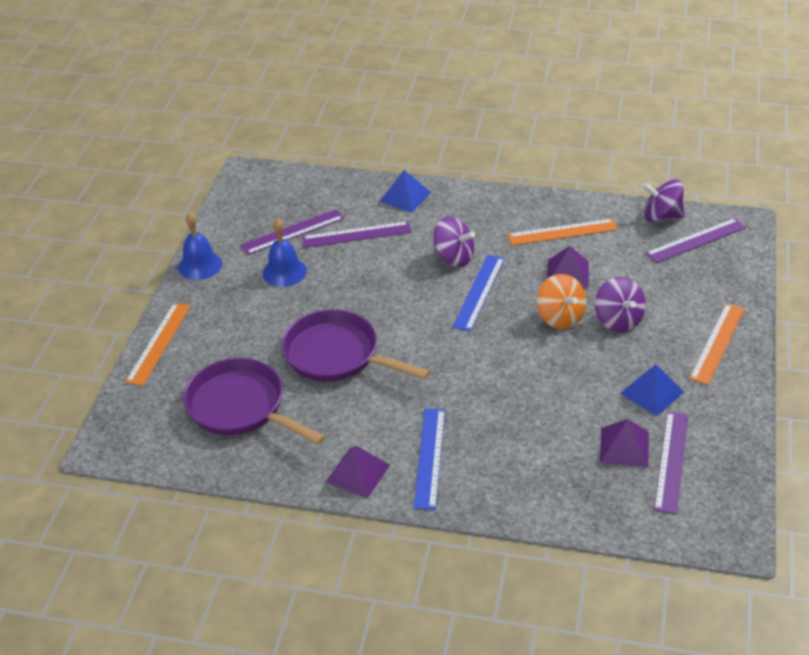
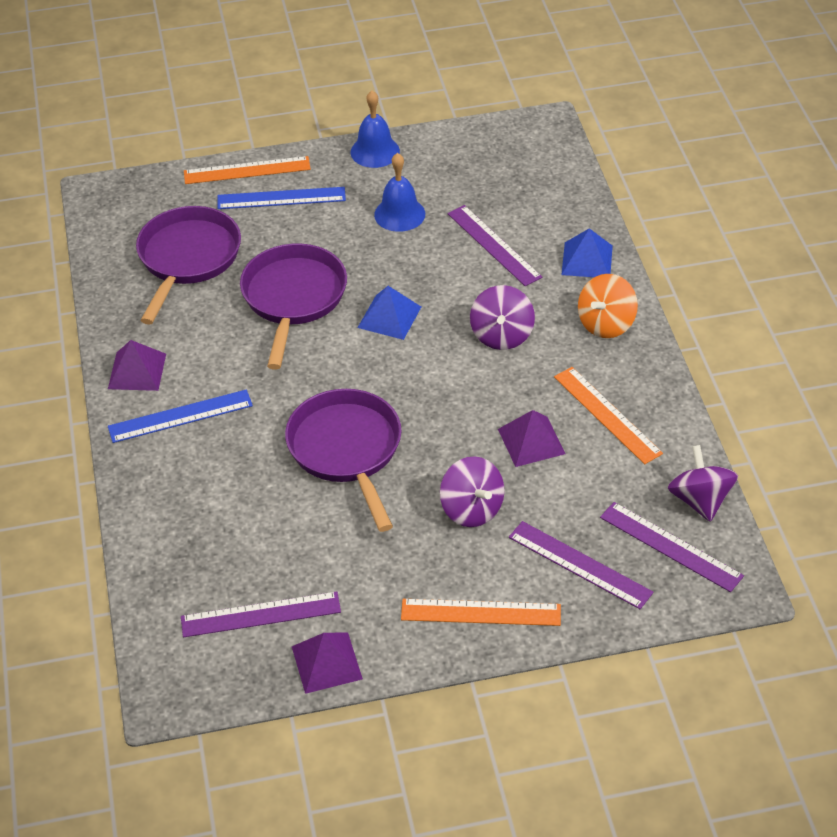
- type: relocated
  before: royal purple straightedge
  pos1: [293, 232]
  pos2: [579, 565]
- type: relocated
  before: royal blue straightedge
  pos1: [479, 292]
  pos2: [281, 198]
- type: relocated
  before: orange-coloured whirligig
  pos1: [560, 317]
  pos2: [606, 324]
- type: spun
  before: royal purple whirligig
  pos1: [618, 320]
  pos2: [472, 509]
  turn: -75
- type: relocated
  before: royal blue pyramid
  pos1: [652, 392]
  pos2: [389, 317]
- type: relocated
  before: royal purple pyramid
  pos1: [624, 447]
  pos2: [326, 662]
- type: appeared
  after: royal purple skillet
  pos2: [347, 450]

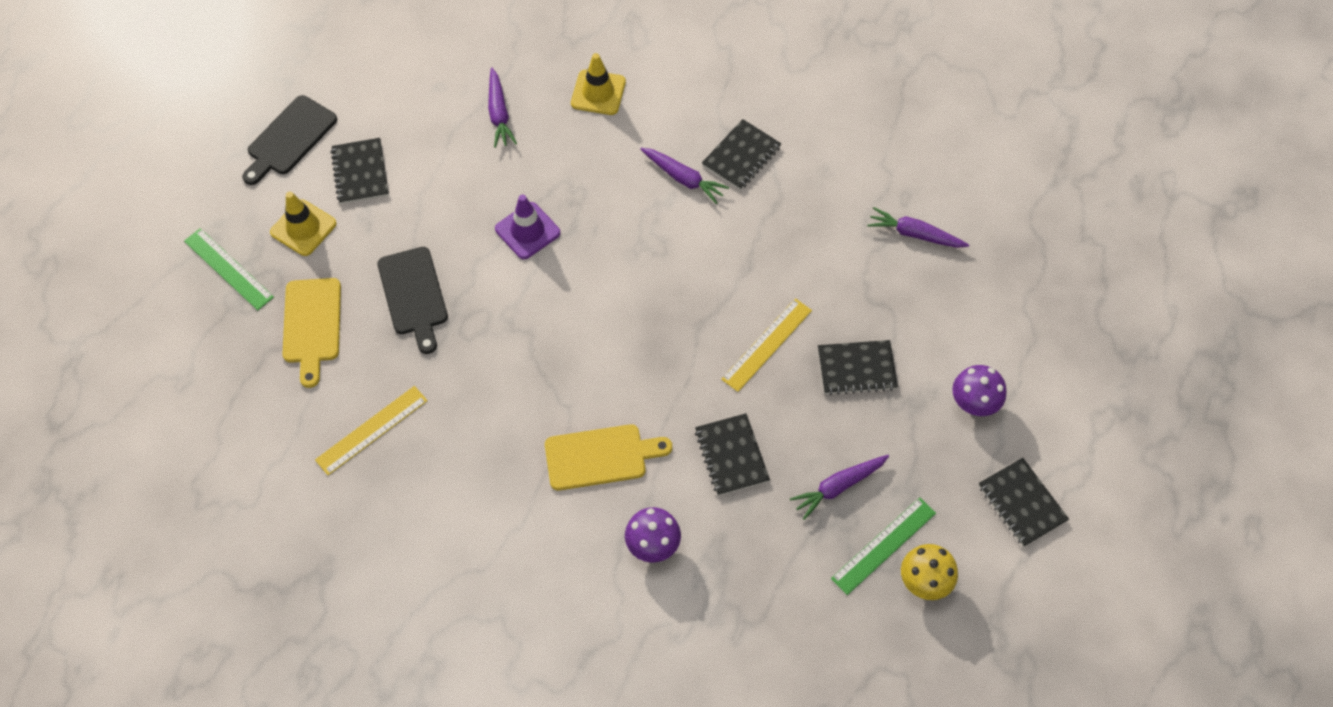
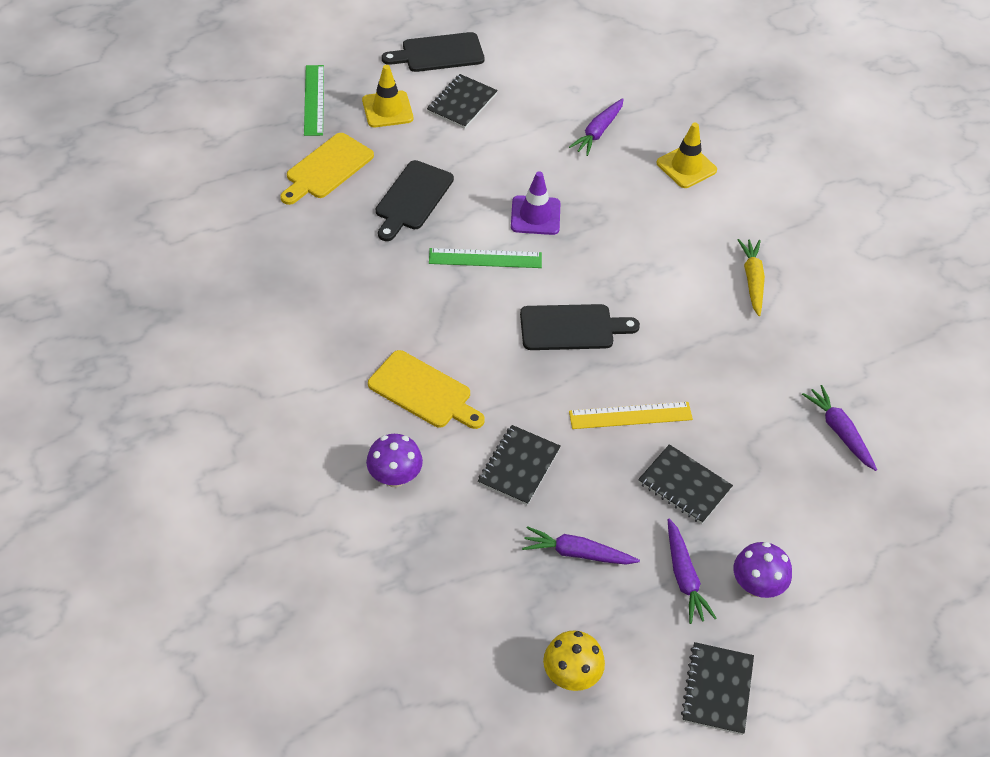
- type: exchanged
  before: jet-black exercise book
  after: yellow toy carrot
  pos1: [741, 156]
  pos2: [752, 280]
- type: relocated
  before: royal purple toy carrot
  pos1: [683, 178]
  pos2: [684, 577]
- type: missing
  before: yellow straightedge
  pos1: [371, 430]
- type: relocated
  before: green straightedge
  pos1: [884, 545]
  pos2: [485, 258]
- type: appeared
  after: jet-black cutting board
  pos2: [571, 328]

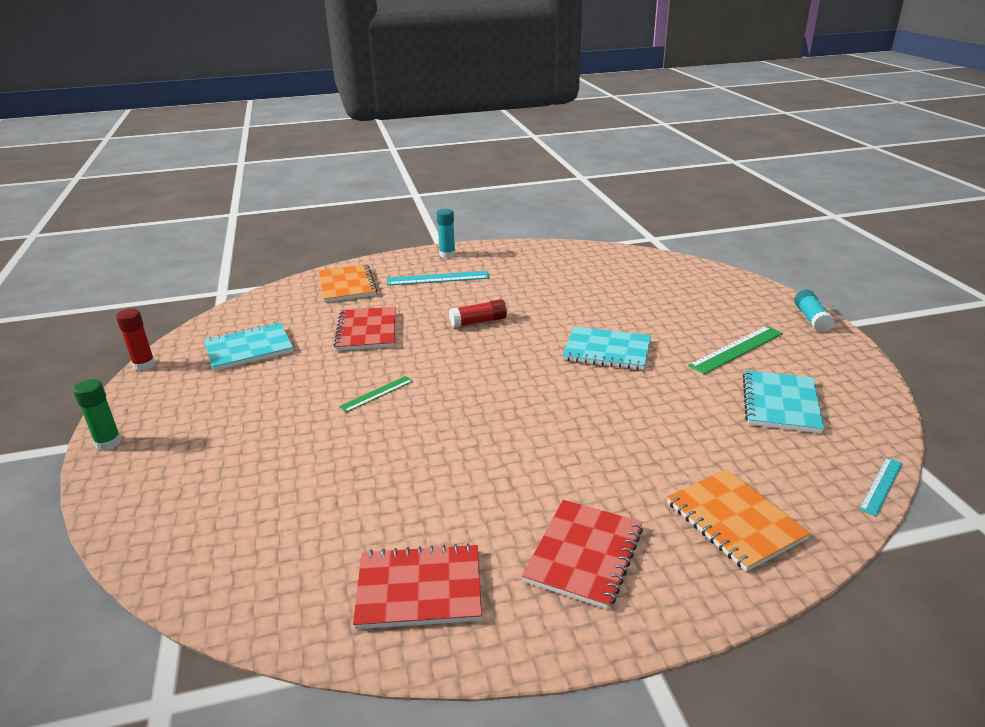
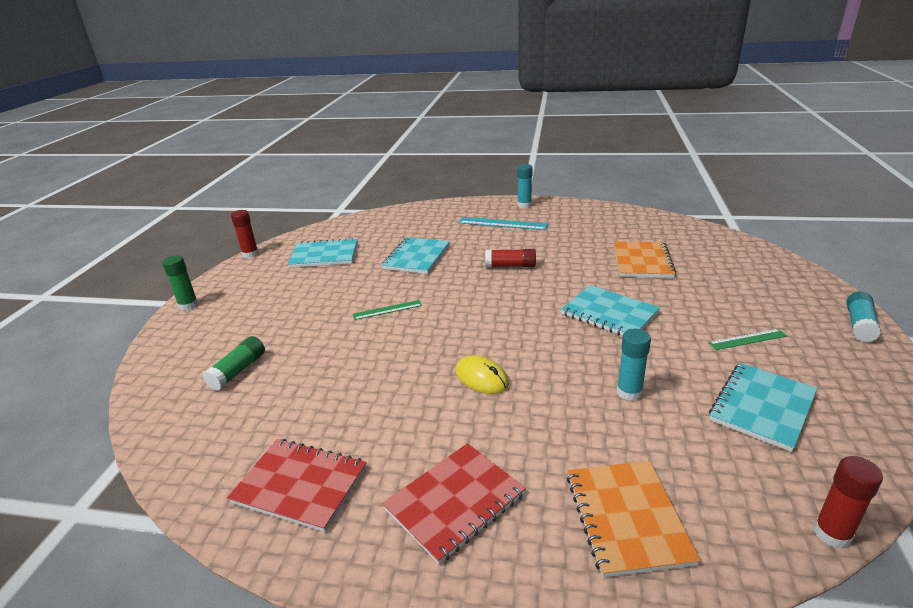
- type: relocated
  before: orange-coloured exercise book
  pos1: [347, 285]
  pos2: [642, 261]
- type: colour
  before: red exercise book
  after: turquoise exercise book
  pos1: [367, 331]
  pos2: [417, 257]
- type: size
  before: green straightedge
  pos1: [736, 349]
  pos2: [747, 339]
  scale: 0.6
- type: exchanged
  before: turquoise straightedge
  after: red glue
  pos1: [881, 485]
  pos2: [832, 534]
- type: appeared
  after: turquoise glue
  pos2: [629, 392]
- type: appeared
  after: green glue
  pos2: [238, 371]
- type: appeared
  after: yellow computer mouse
  pos2: [481, 378]

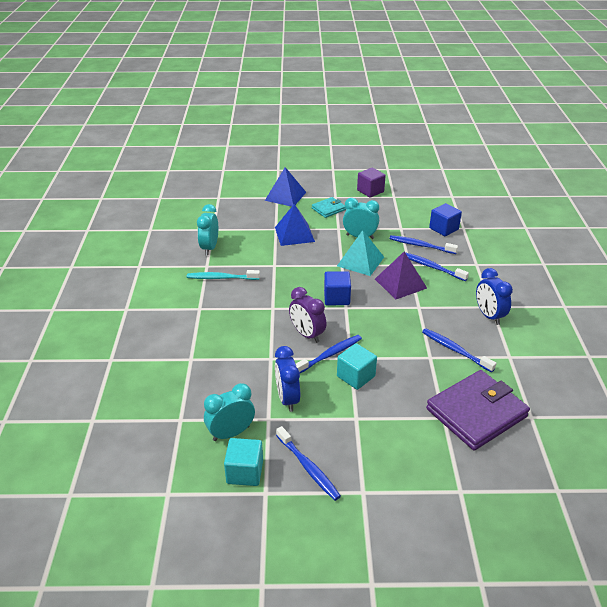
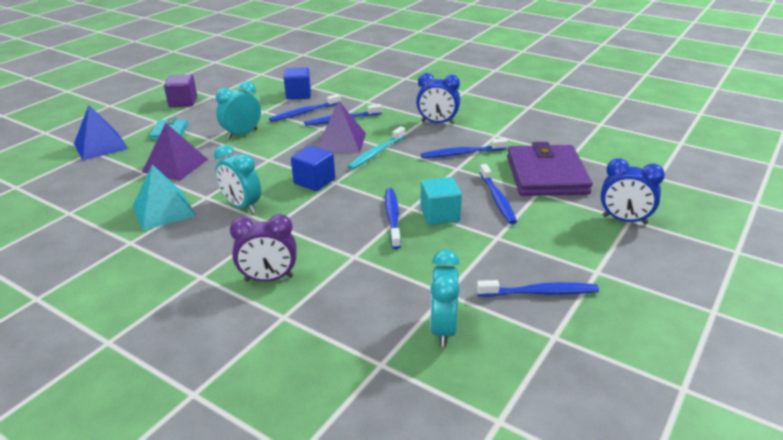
- type: relocated
  before: turquoise bedside clock
  pos1: [209, 248]
  pos2: [242, 206]
- type: colour
  before: royal blue pyramid
  after: royal purple pyramid
  pos1: [294, 234]
  pos2: [175, 165]
- type: relocated
  before: turquoise pyramid
  pos1: [360, 261]
  pos2: [163, 210]
- type: relocated
  before: turquoise toothbrush
  pos1: [221, 278]
  pos2: [376, 153]
- type: relocated
  before: royal purple bedside clock
  pos1: [307, 334]
  pos2: [269, 279]
- type: relocated
  before: royal blue bedside clock
  pos1: [287, 399]
  pos2: [624, 220]
- type: missing
  before: turquoise block
  pos1: [245, 472]
- type: appeared
  after: royal blue toothbrush
  pos2: [497, 199]

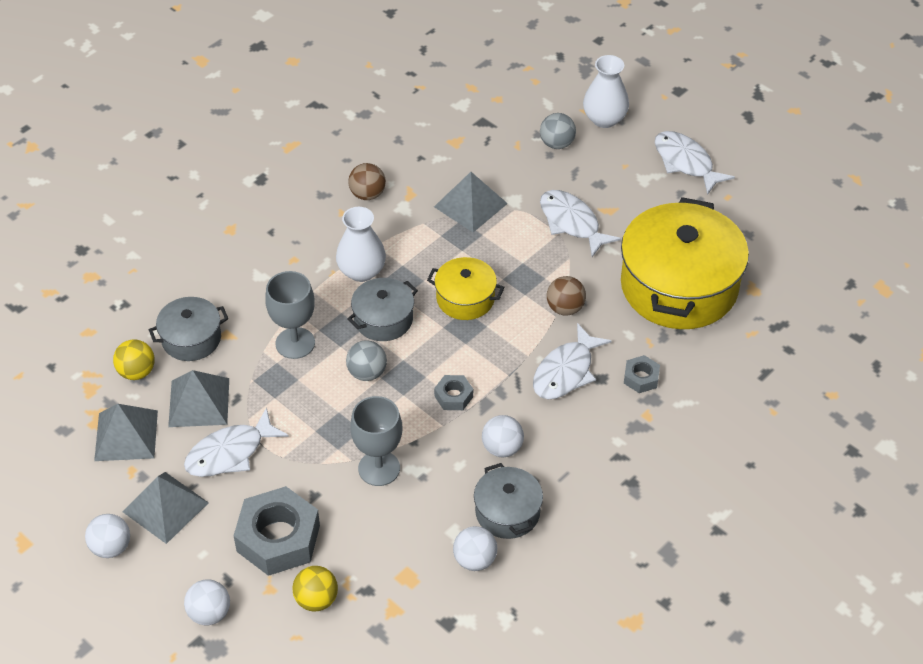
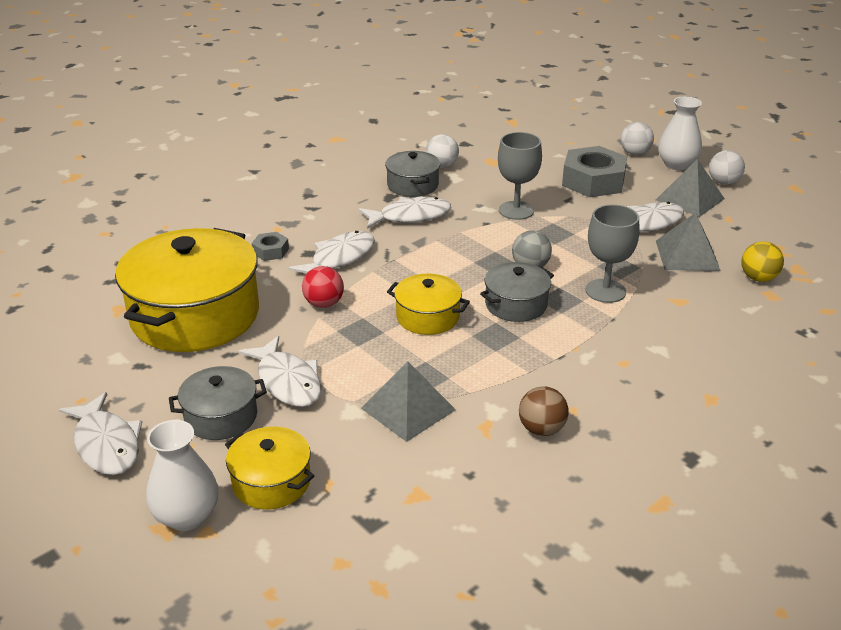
- type: exchanged
  before: ash-grey play ball
  after: yellow cooking pot
  pos1: [557, 144]
  pos2: [271, 482]
- type: relocated
  before: snow-white vase
  pos1: [361, 271]
  pos2: [676, 164]
- type: colour
  before: russet play ball
  after: red play ball
  pos1: [565, 308]
  pos2: [324, 304]
- type: relocated
  before: ash-grey cooking pot
  pos1: [191, 339]
  pos2: [221, 416]
- type: missing
  before: ash-grey hex nut
  pos1: [453, 396]
- type: missing
  before: ash-grey pyramid
  pos1: [126, 435]
- type: exchanged
  before: snow-white play ball
  after: snow-white fish
  pos1: [502, 448]
  pos2: [410, 216]
- type: missing
  before: yellow play ball
  pos1: [316, 600]

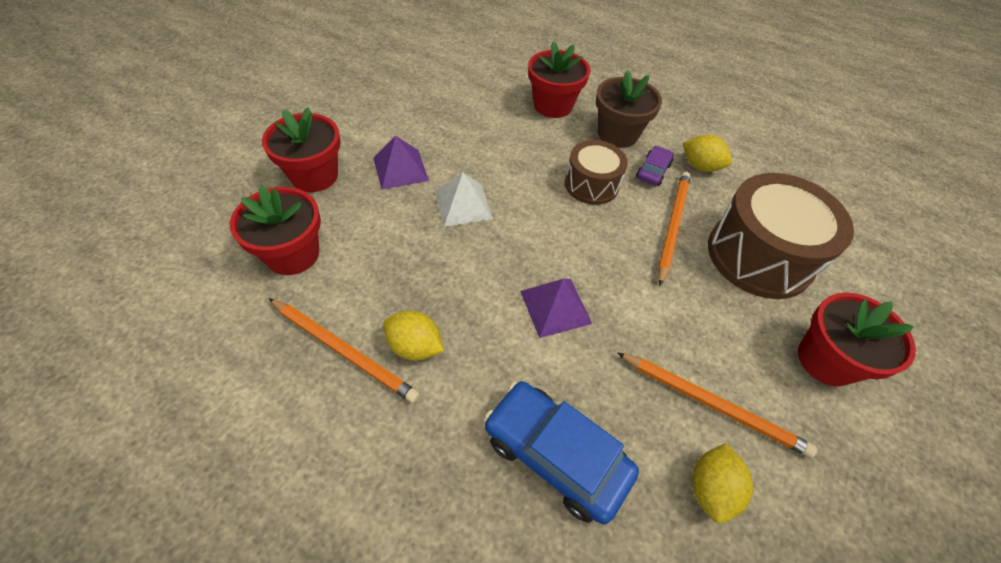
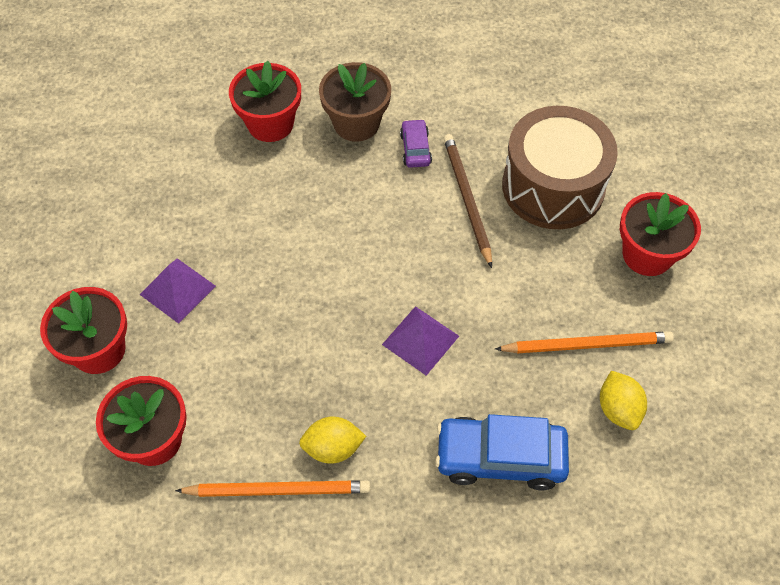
- type: missing
  before: yellow toy lemon
  pos1: [700, 166]
- type: missing
  before: russet drum
  pos1: [591, 184]
- type: colour
  before: orange-coloured lead pencil
  after: russet lead pencil
  pos1: [672, 225]
  pos2: [467, 199]
- type: missing
  before: snow-white pyramid
  pos1: [463, 204]

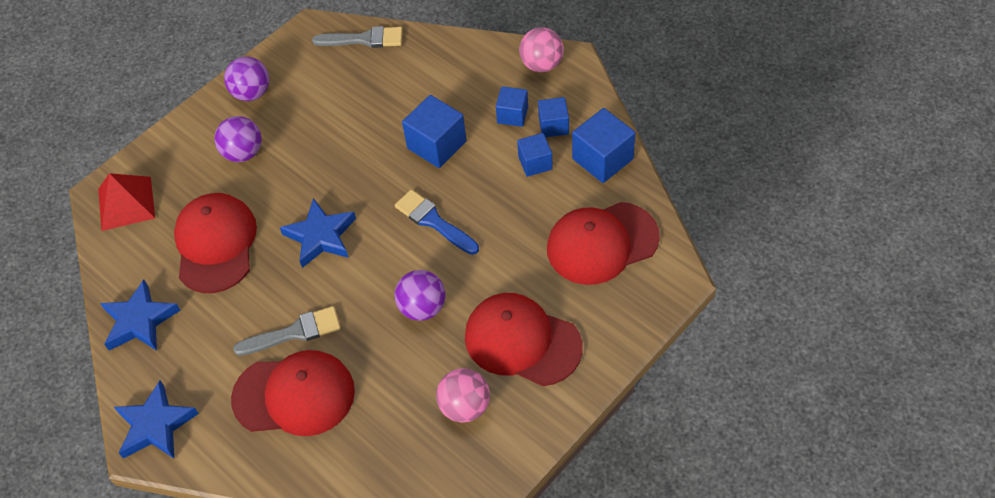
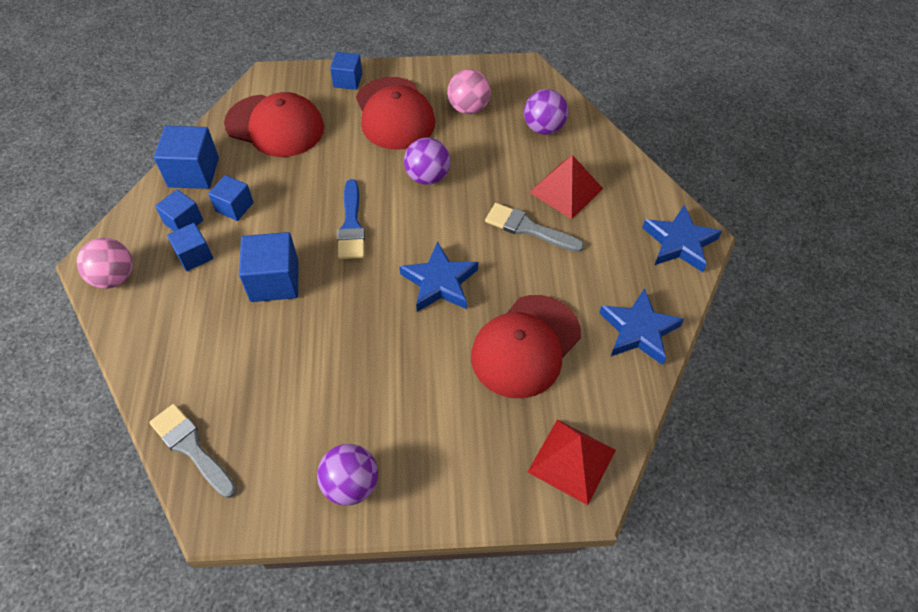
- type: relocated
  before: royal purple play ball
  pos1: [243, 153]
  pos2: [543, 128]
- type: exchanged
  before: red peaked cap
  after: red pyramid
  pos1: [294, 395]
  pos2: [566, 190]
- type: appeared
  after: royal blue block
  pos2: [348, 80]

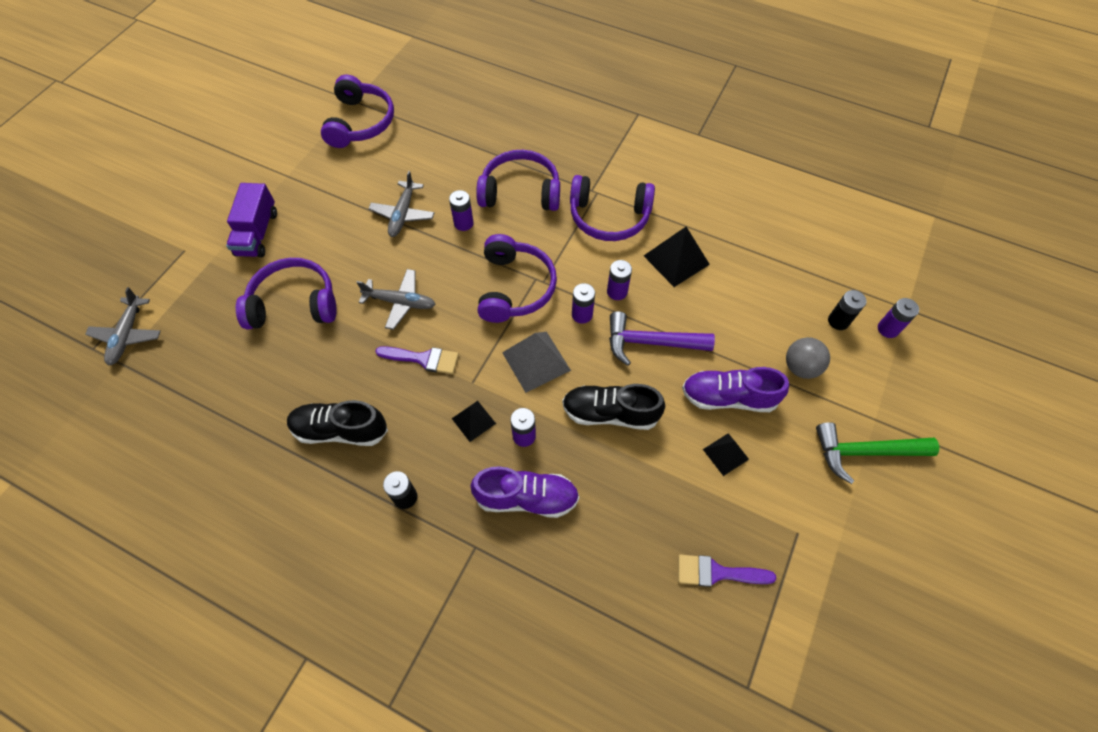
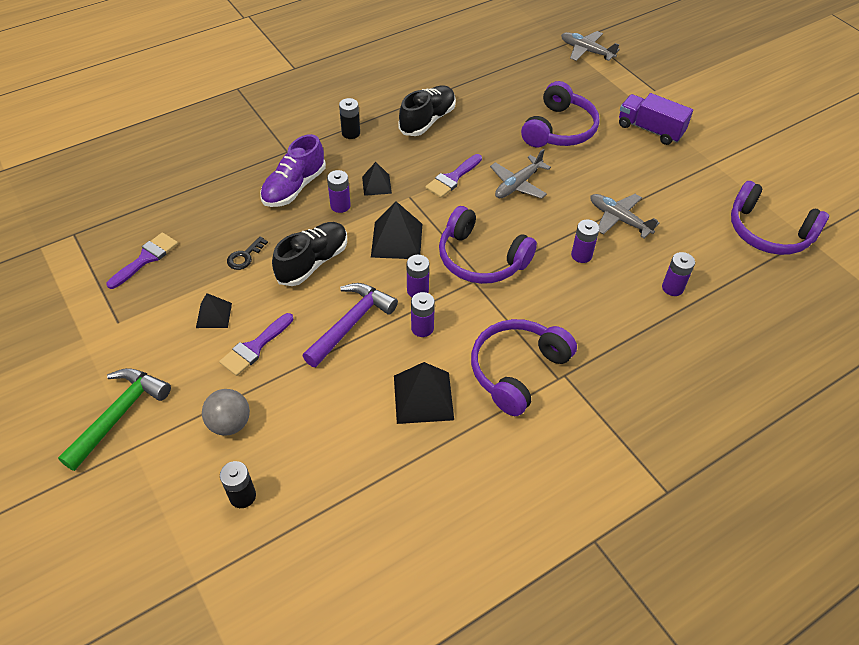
- type: missing
  before: royal purple headset
  pos1: [520, 191]
- type: relocated
  before: royal purple AA battery
  pos1: [888, 329]
  pos2: [672, 288]
- type: colour
  before: ash-grey pyramid
  after: jet-black pyramid
  pos1: [536, 361]
  pos2: [397, 240]
- type: exchanged
  before: royal purple sneaker
  after: royal purple paint brush
  pos1: [728, 397]
  pos2: [255, 347]
- type: appeared
  after: jet-black door key
  pos2: [245, 256]

